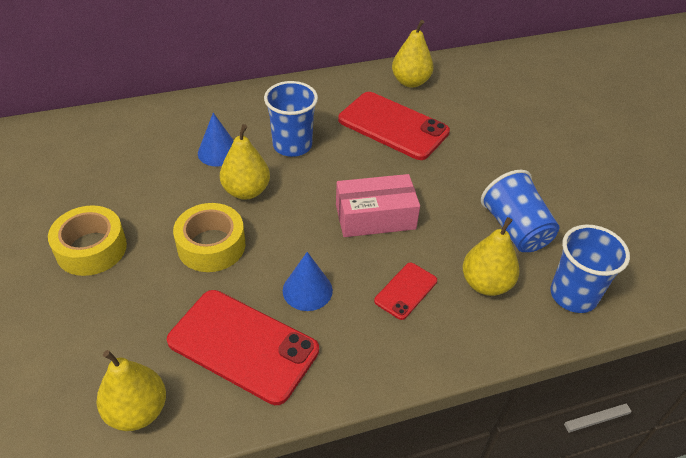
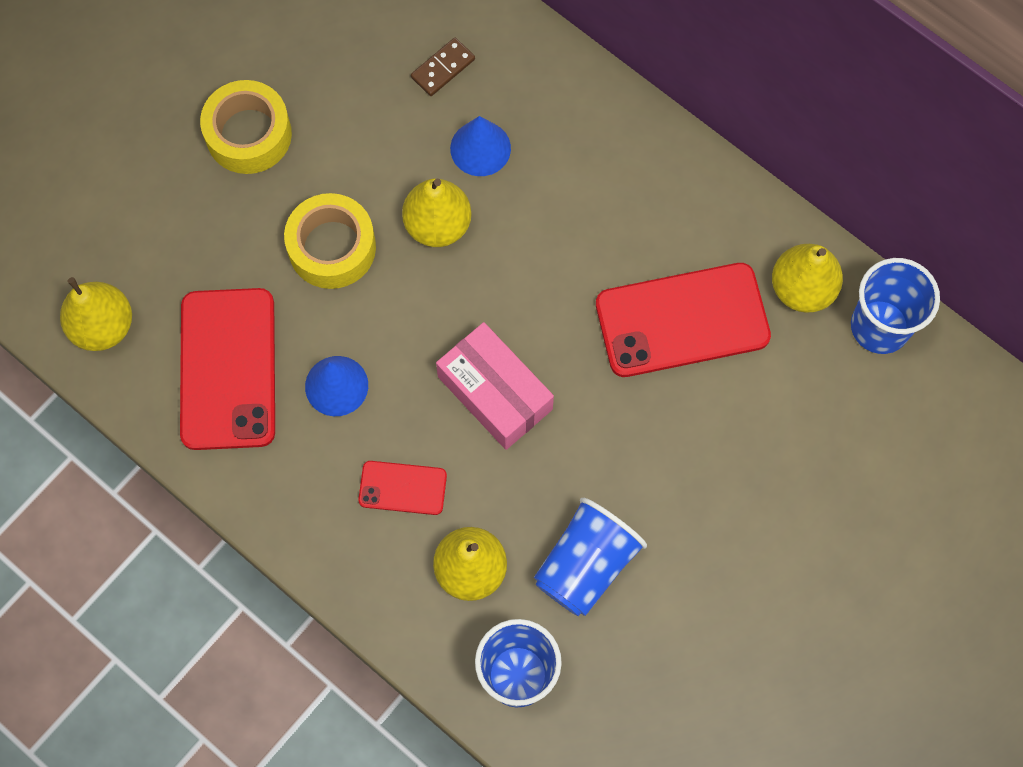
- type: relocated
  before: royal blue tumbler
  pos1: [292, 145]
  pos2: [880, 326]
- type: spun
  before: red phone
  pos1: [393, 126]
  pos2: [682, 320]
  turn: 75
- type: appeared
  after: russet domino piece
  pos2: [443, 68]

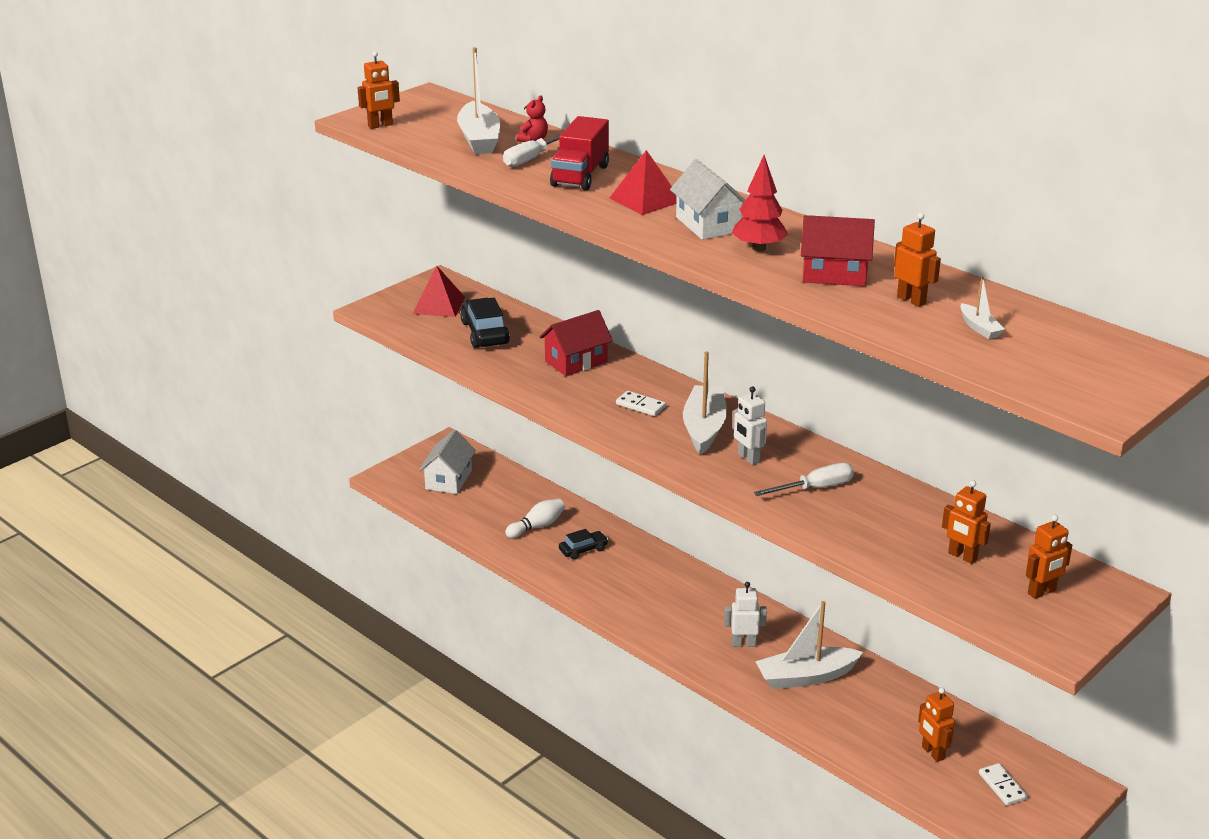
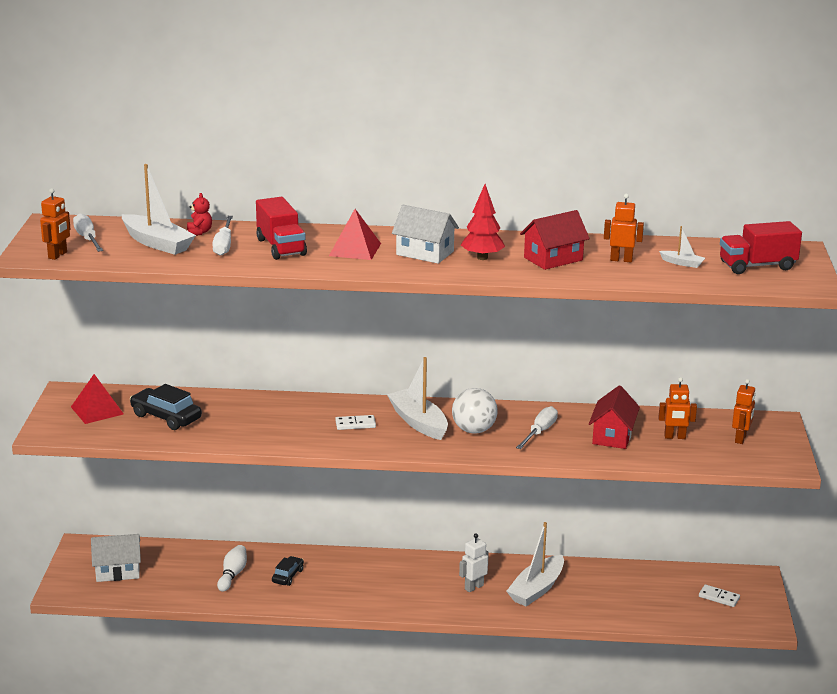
- type: relocated
  before: red toy house
  pos1: [576, 361]
  pos2: [612, 436]
- type: exchanged
  before: snow-white robot figure
  after: snow-white play ball
  pos1: [748, 458]
  pos2: [474, 430]
- type: spun
  before: snow-white toy house
  pos1: [449, 479]
  pos2: [118, 571]
  turn: -75
- type: missing
  before: orange-coloured robot figure
  pos1: [932, 753]
- type: appeared
  after: snow-white flat screwdriver
  pos2: [87, 239]
- type: appeared
  after: red toy truck
  pos2: [757, 266]

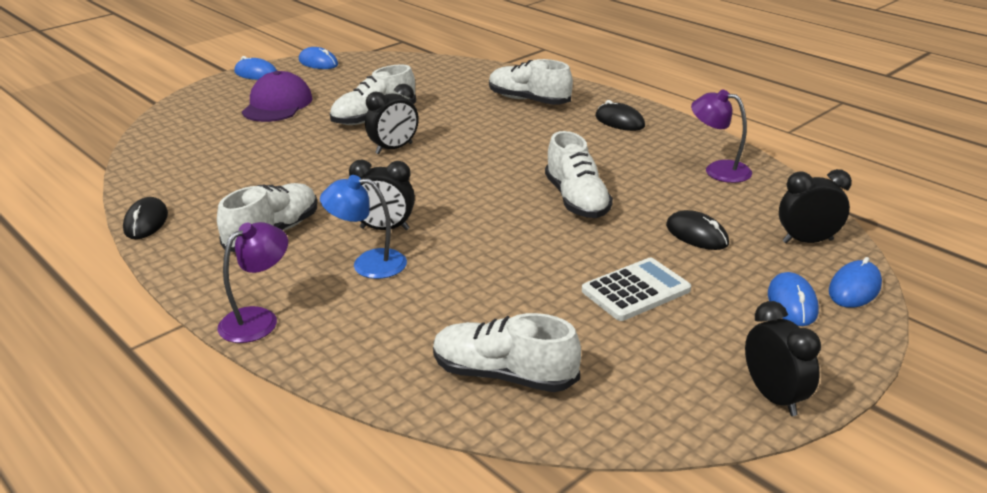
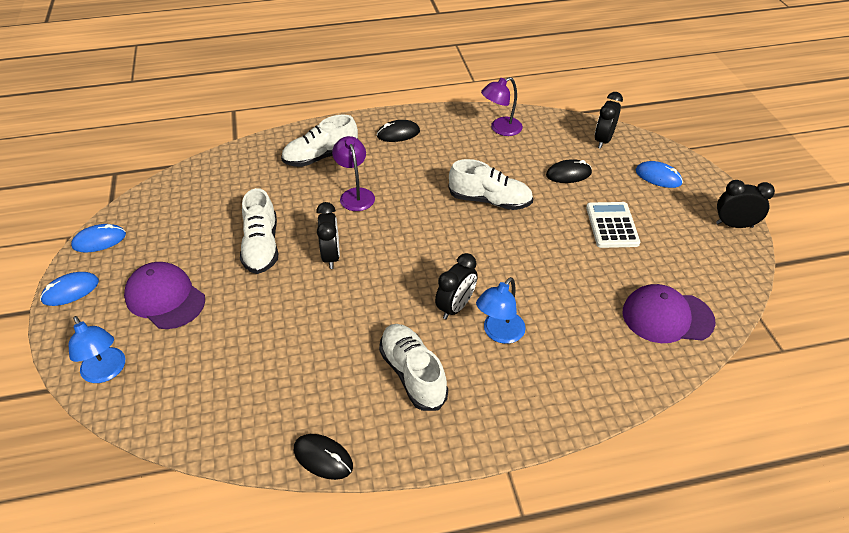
- type: relocated
  before: royal purple reading lamp
  pos1: [258, 319]
  pos2: [355, 194]
- type: missing
  before: royal blue computer mouse
  pos1: [854, 288]
- type: exchanged
  before: snow-white sneaker
  after: royal purple peaked cap
  pos1: [504, 375]
  pos2: [667, 317]
- type: appeared
  after: royal blue reading lamp
  pos2: [106, 372]

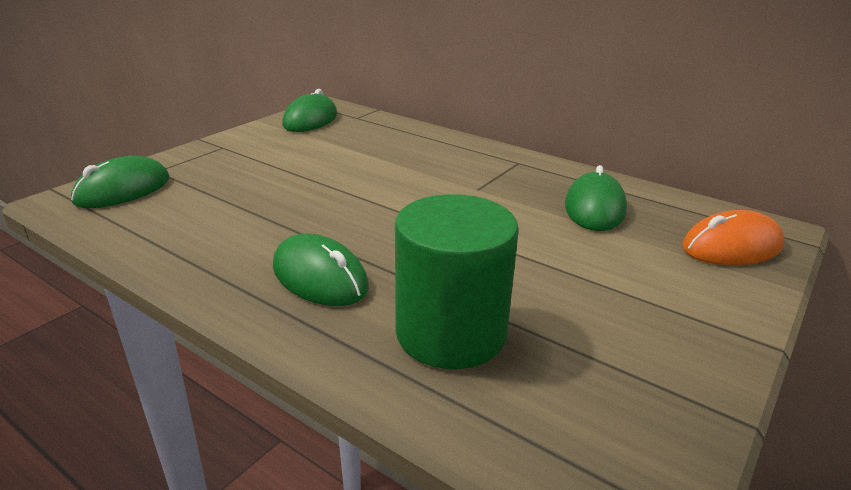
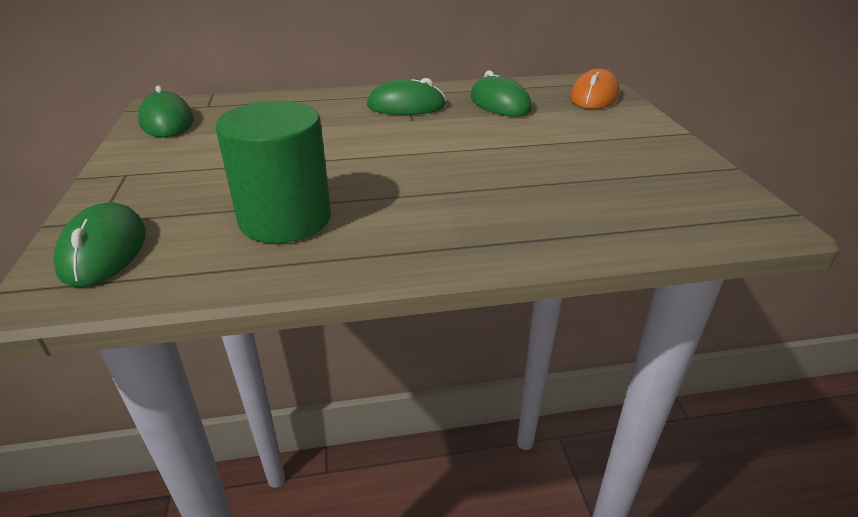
- type: relocated
  before: green cylinder shape
  pos1: [451, 333]
  pos2: [285, 219]
- type: relocated
  before: green computer mouse
  pos1: [320, 277]
  pos2: [406, 106]

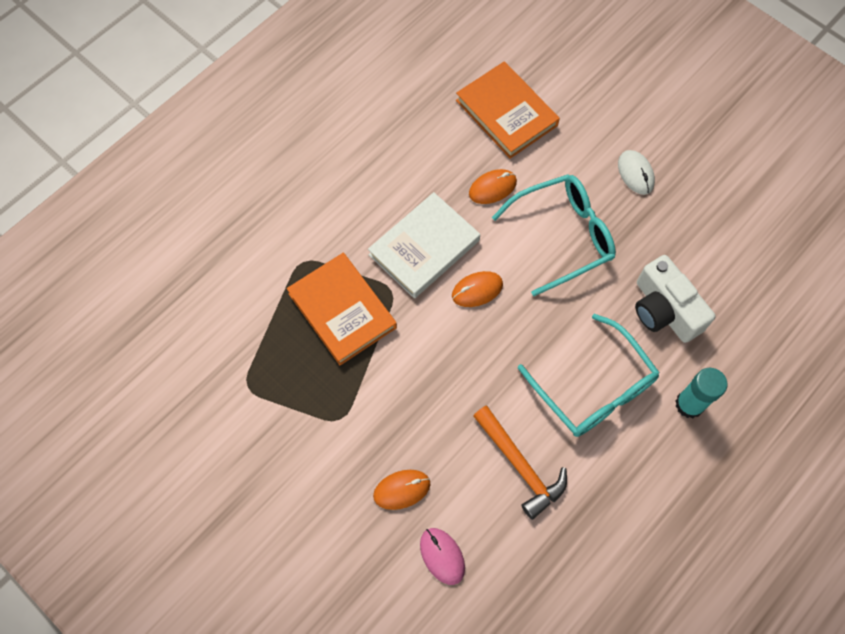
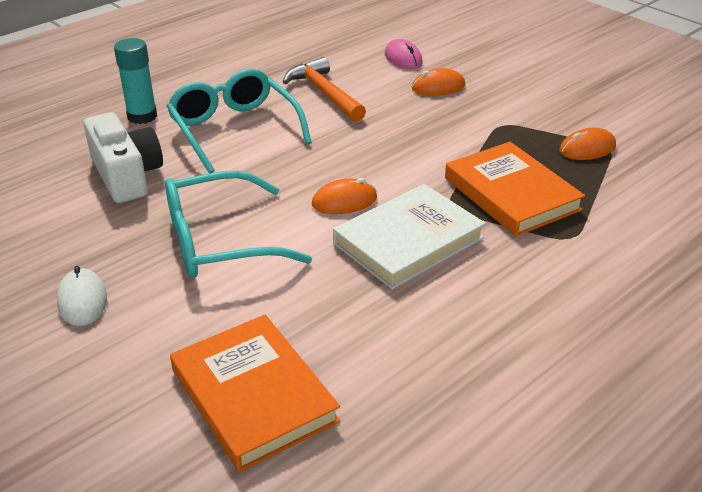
- type: relocated
  before: orange-coloured computer mouse
  pos1: [492, 188]
  pos2: [587, 149]

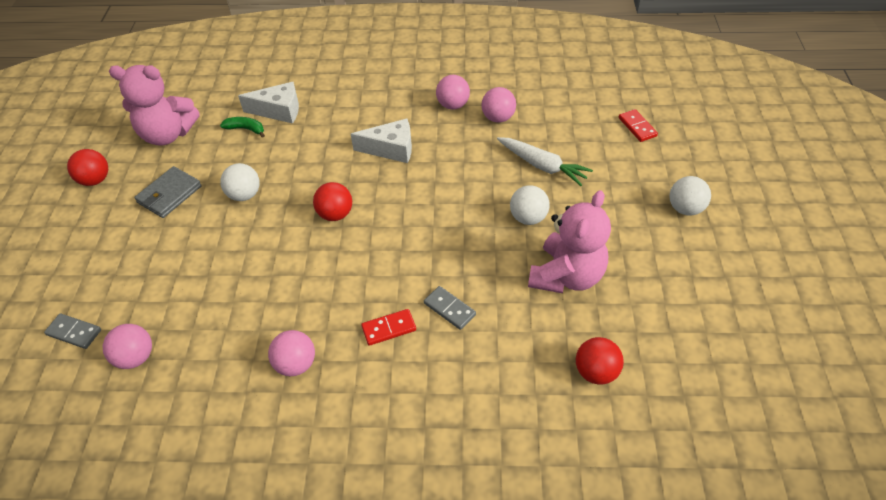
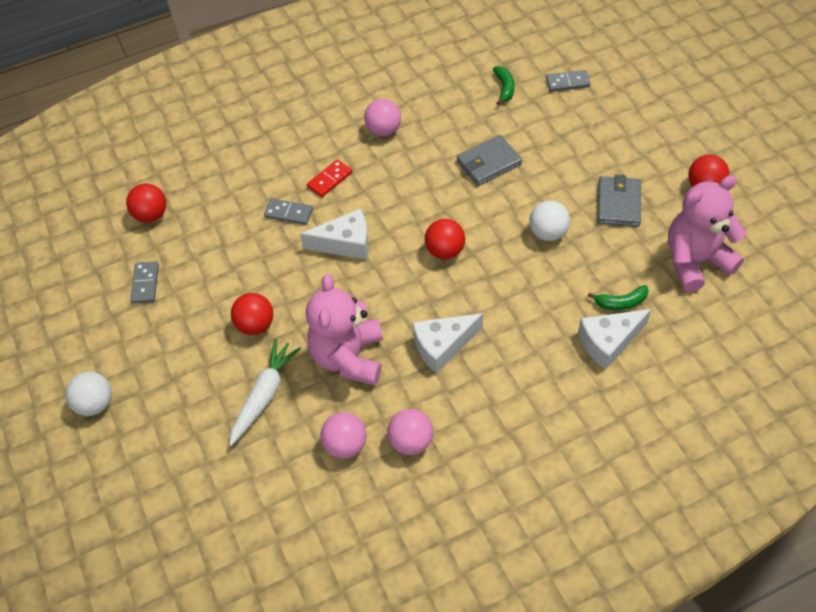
- type: missing
  before: red domino piece
  pos1: [637, 127]
- type: spun
  before: snow-white toy carrot
  pos1: [542, 166]
  pos2: [264, 395]
  turn: 105
- type: colour
  before: snow-white play ball
  after: red play ball
  pos1: [528, 218]
  pos2: [255, 325]
- type: relocated
  before: rose-pink stuffed bear
  pos1: [566, 276]
  pos2: [348, 357]
- type: exchanged
  before: rose-pink play ball
  after: green toy banana
  pos1: [136, 357]
  pos2: [504, 88]
- type: appeared
  after: ash-grey wallet
  pos2: [489, 163]
- type: appeared
  after: snow-white cheese
  pos2: [345, 243]
- type: appeared
  after: ash-grey domino piece
  pos2: [145, 283]

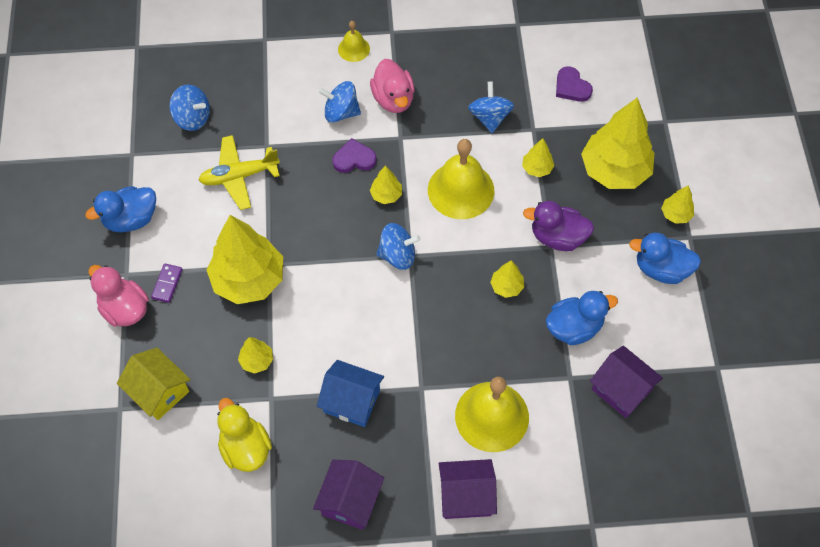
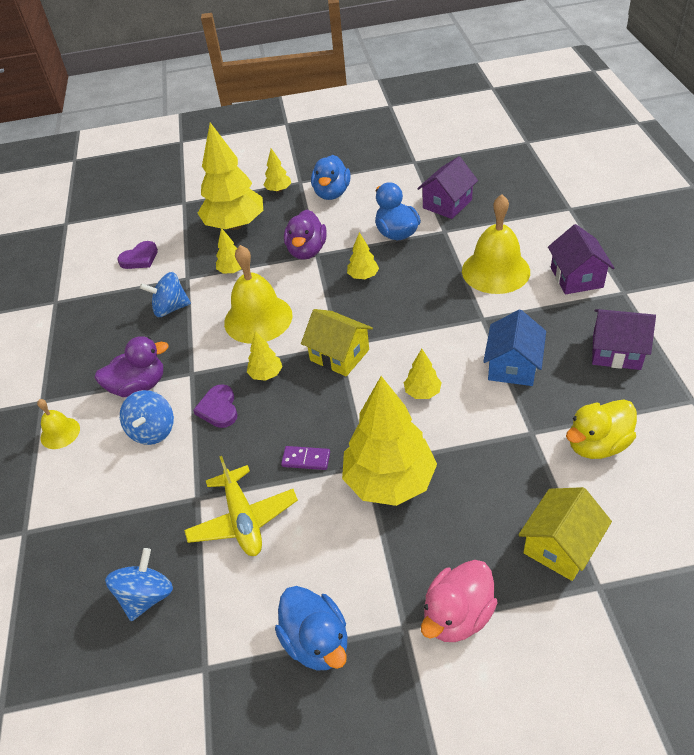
- type: colour
  before: rose-pink duck
  after: royal purple duck
  pos1: [393, 99]
  pos2: [139, 386]
- type: exchanged
  before: royal blue whirligig
  after: yellow toy house
  pos1: [397, 255]
  pos2: [339, 355]
- type: relocated
  before: royal purple domino piece
  pos1: [167, 284]
  pos2: [306, 459]
- type: relocated
  before: yellow tree
  pos1: [257, 361]
  pos2: [422, 392]

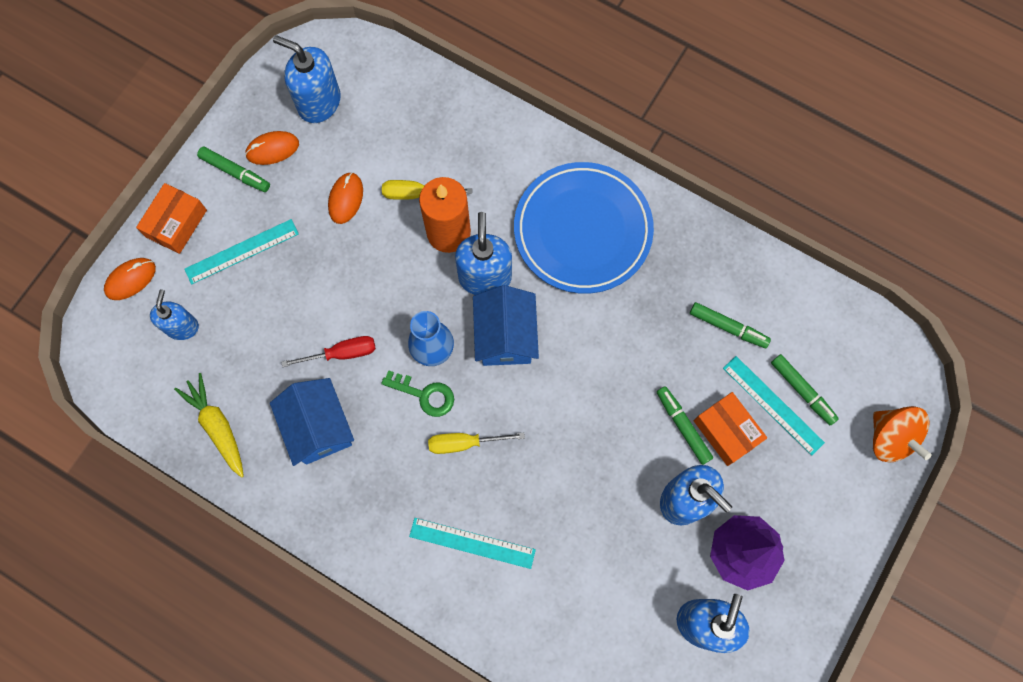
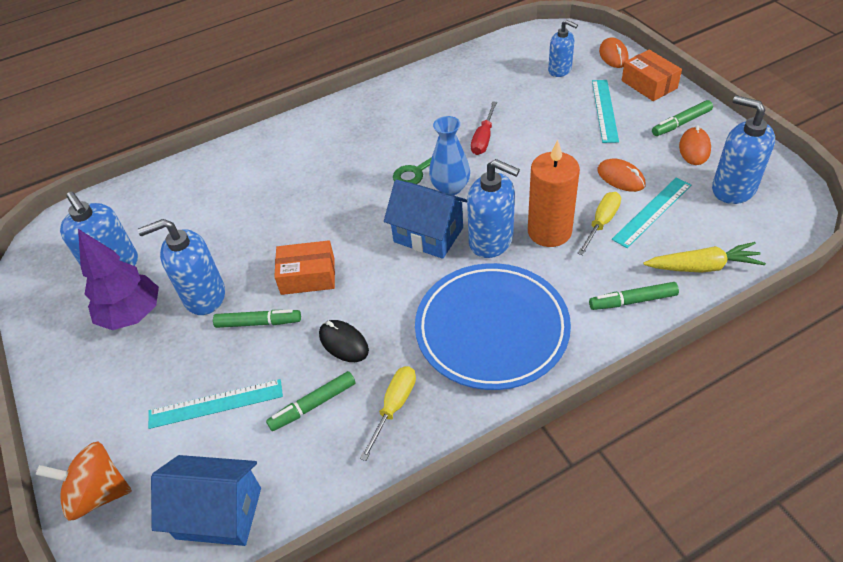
- type: spun
  before: royal blue soap dispenser
  pos1: [319, 102]
  pos2: [733, 188]
  turn: -105
- type: relocated
  before: green marker
  pos1: [802, 391]
  pos2: [632, 301]
- type: relocated
  before: yellow toy carrot
  pos1: [217, 426]
  pos2: [703, 266]
- type: relocated
  before: royal blue toy house
  pos1: [319, 427]
  pos2: [219, 513]
- type: relocated
  before: orange-coloured package
  pos1: [726, 431]
  pos2: [308, 276]
- type: relocated
  before: yellow flat screwdriver
  pos1: [464, 443]
  pos2: [394, 407]
- type: relocated
  before: turquoise straightedge
  pos1: [472, 543]
  pos2: [652, 212]
- type: appeared
  after: jet-black computer mouse
  pos2: [343, 343]

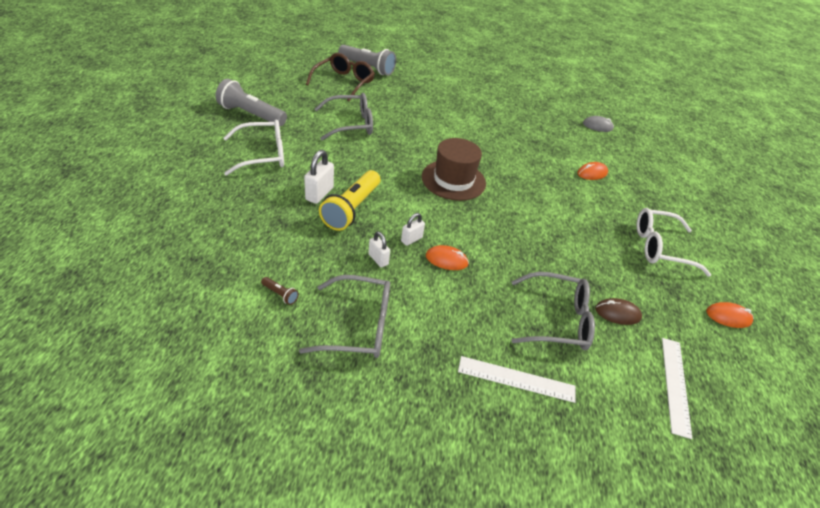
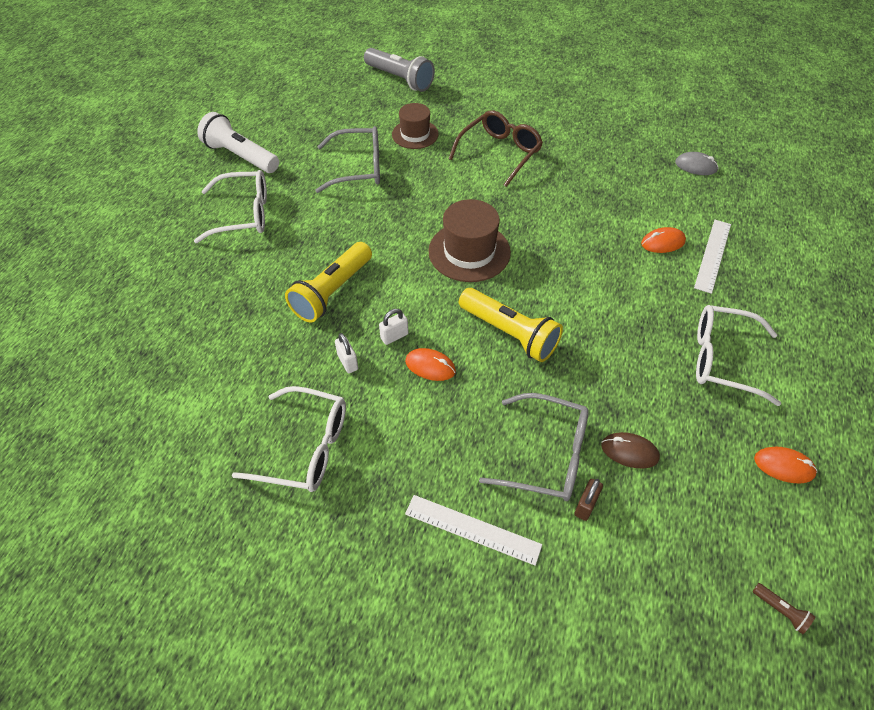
- type: relocated
  before: russet eyeglasses
  pos1: [343, 83]
  pos2: [499, 153]
- type: colour
  before: ash-grey pocket torch
  after: snow-white pocket torch
  pos1: [251, 115]
  pos2: [241, 156]
- type: missing
  before: snow-white padlock
  pos1: [319, 194]
- type: colour
  before: ash-grey eyeglasses
  after: snow-white eyeglasses
  pos1: [358, 325]
  pos2: [304, 447]
- type: relocated
  before: russet pocket torch
  pos1: [280, 294]
  pos2: [780, 610]
- type: relocated
  before: snow-white straightedge
  pos1: [675, 385]
  pos2: [713, 255]
- type: appeared
  after: russet tall hat
  pos2: [415, 134]
- type: appeared
  after: yellow pocket torch
  pos2: [509, 333]
- type: appeared
  after: russet padlock
  pos2: [585, 505]

